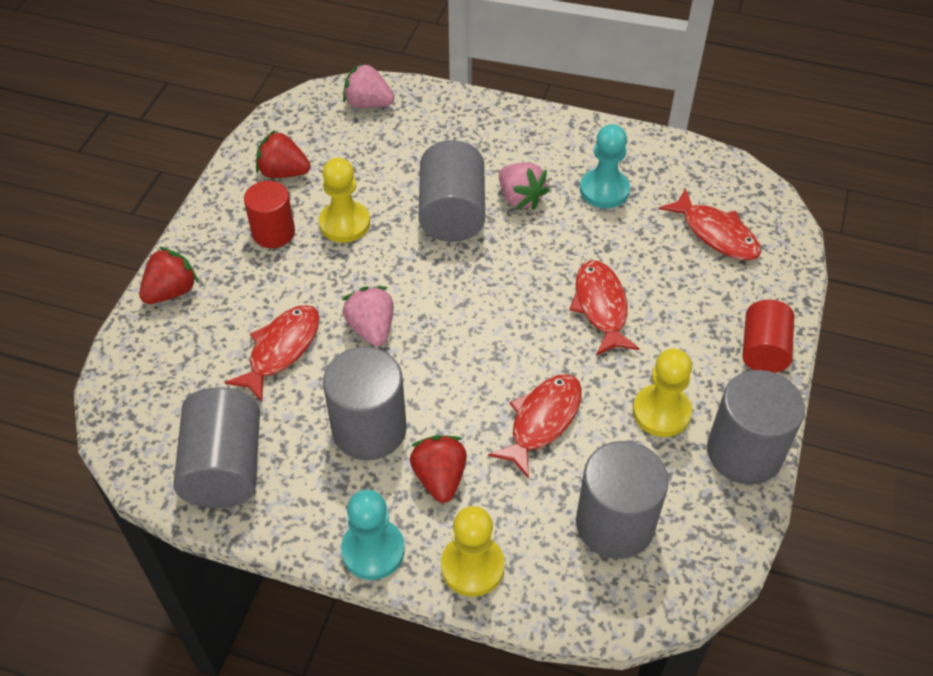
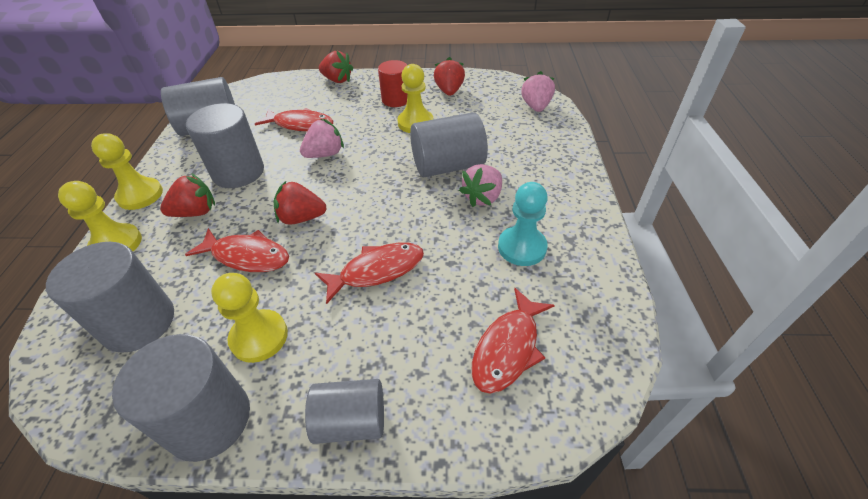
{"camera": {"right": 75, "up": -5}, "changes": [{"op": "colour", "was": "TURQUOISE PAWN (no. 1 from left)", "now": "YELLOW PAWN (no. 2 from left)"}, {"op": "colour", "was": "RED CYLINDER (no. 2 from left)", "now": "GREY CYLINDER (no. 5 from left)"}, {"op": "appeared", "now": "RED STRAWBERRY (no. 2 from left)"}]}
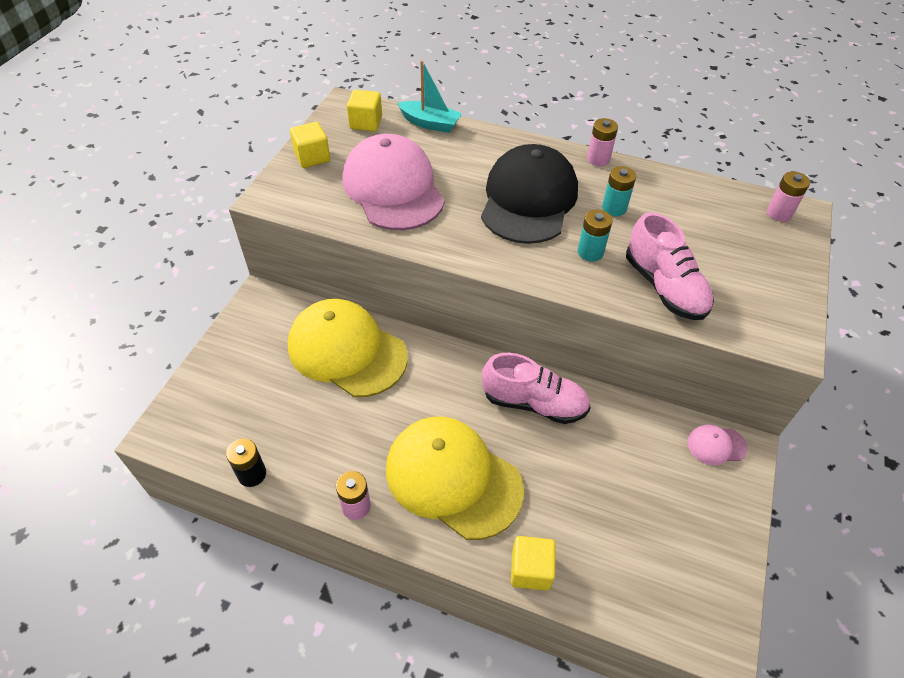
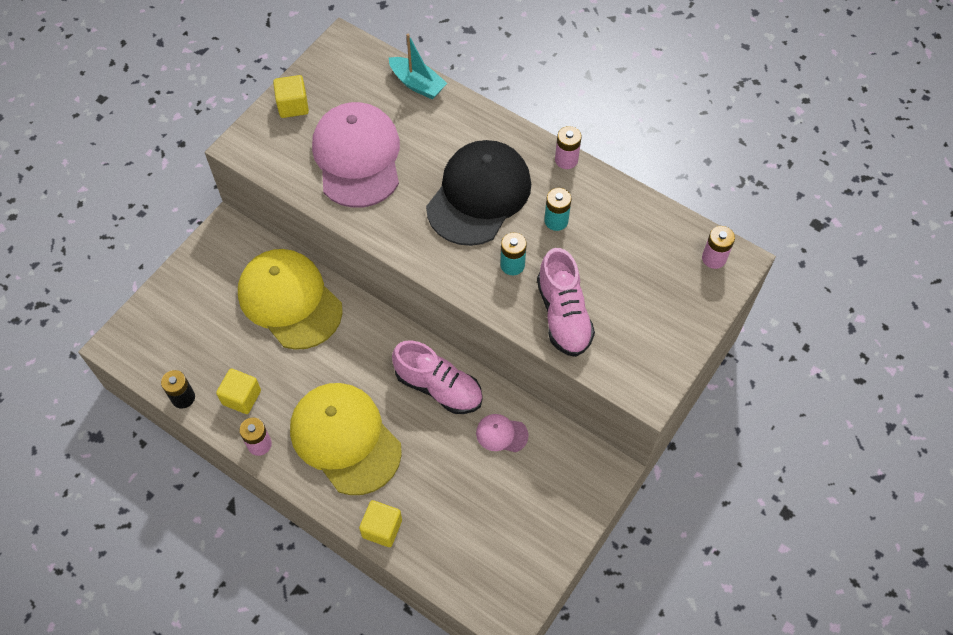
{"camera": {"right": 15, "up": 10}, "changes": [{"op": "relocated", "was": "YELLOW CUBE (no. 2 from left in the first image)", "now": "YELLOW CUBE (no. 1 from left)"}, {"op": "relocated", "was": "PINK CAP (no. 2 from left)"}]}
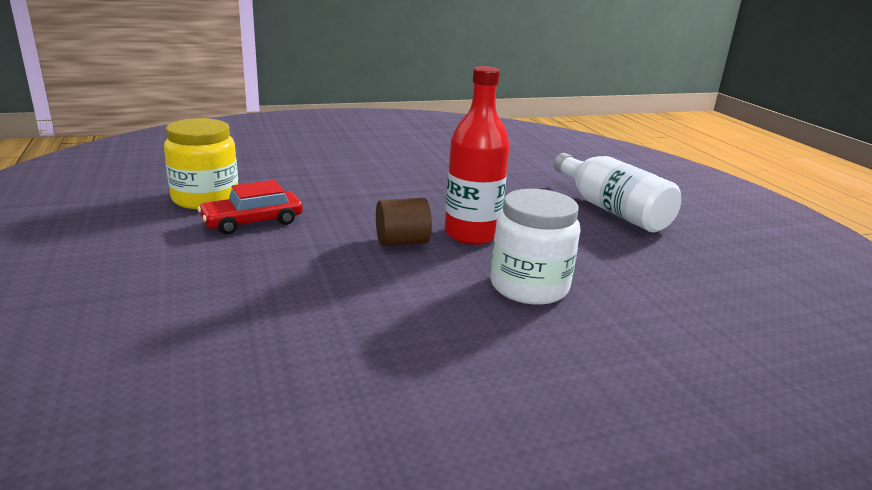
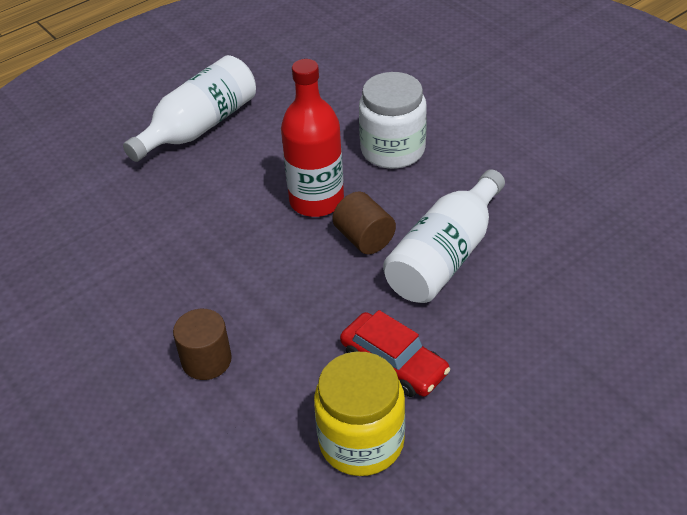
{"camera": {"right": -105, "up": 20}, "changes": [{"op": "appeared", "now": "BROWN CYLINDER (no. 1 from left)"}, {"op": "appeared", "now": "WHITE BOTTLE (no. 2 from left)"}]}
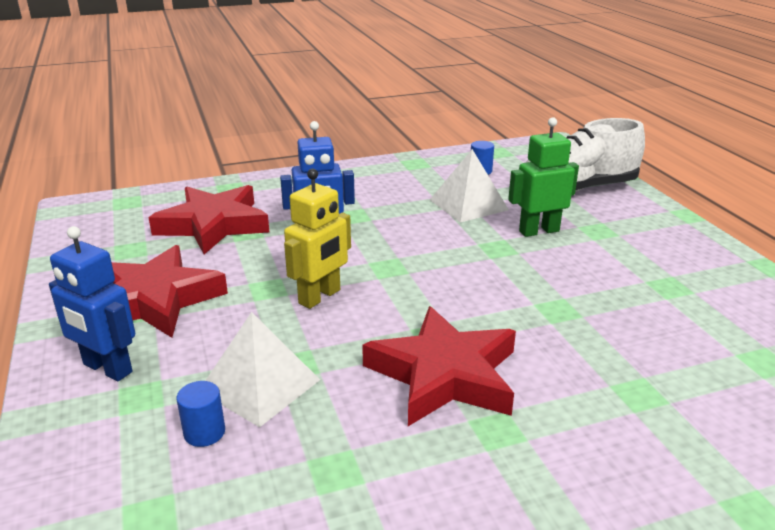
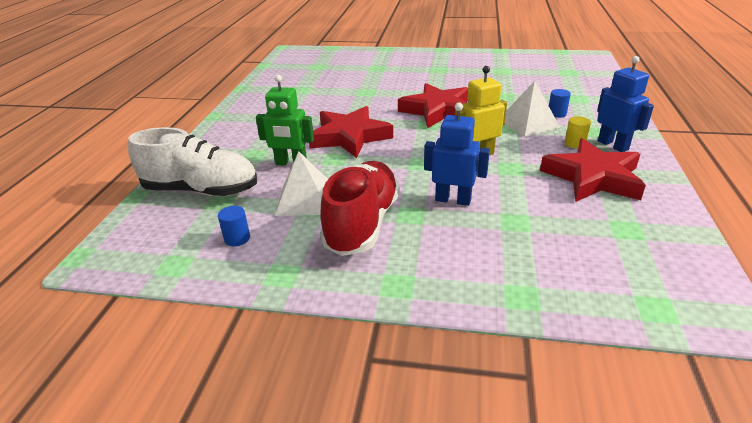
{"camera": {"right": -150, "up": 5}, "changes": [{"op": "relocated", "was": "RED STAR (no. 2 from left in the first image)", "now": "RED STAR (no. 1 from left)"}, {"op": "appeared", "now": "RED SHOE"}, {"op": "appeared", "now": "YELLOW CYLINDER"}]}
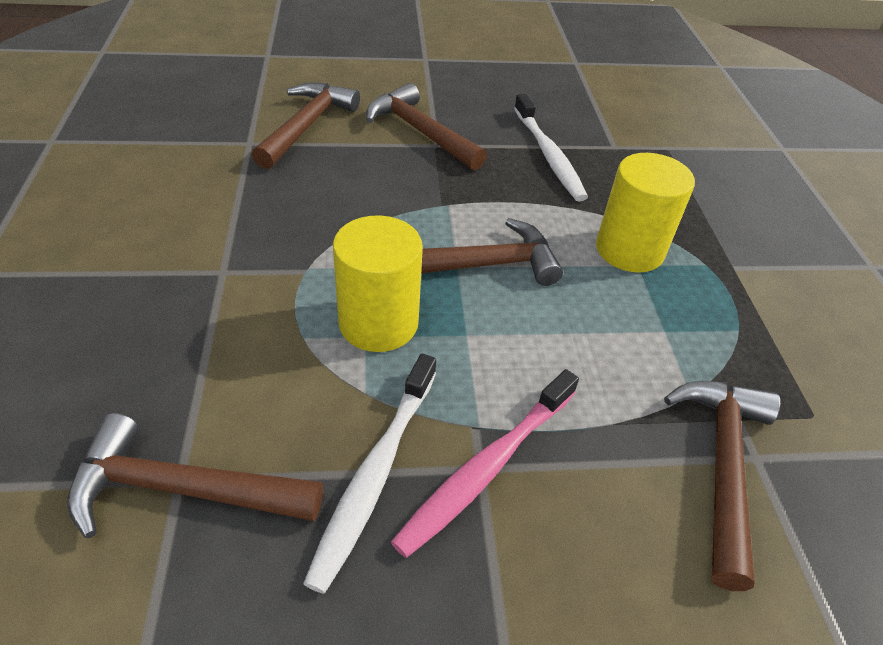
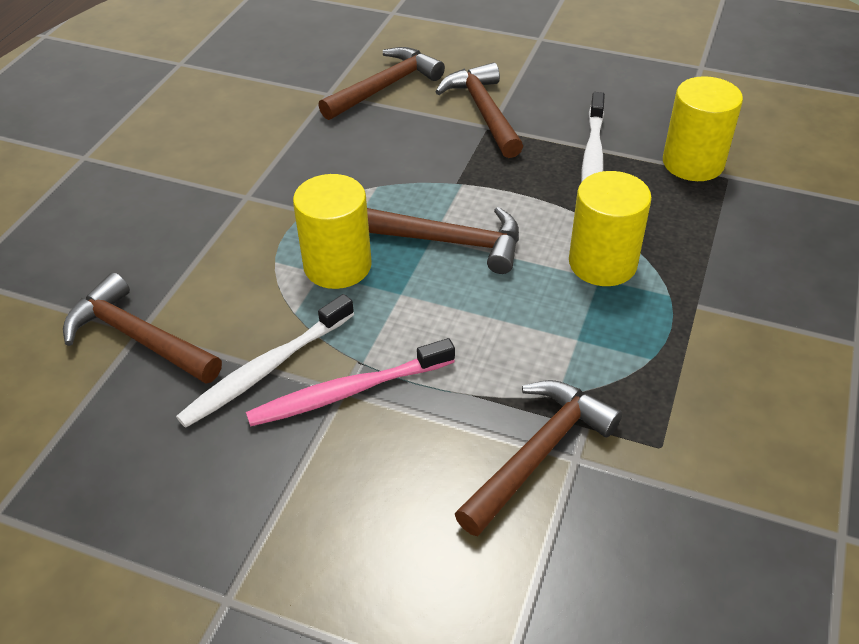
{"camera": {"right": 30, "up": 0}, "changes": [{"op": "appeared", "now": "YELLOW CYLINDER (no. 3 from left)"}]}
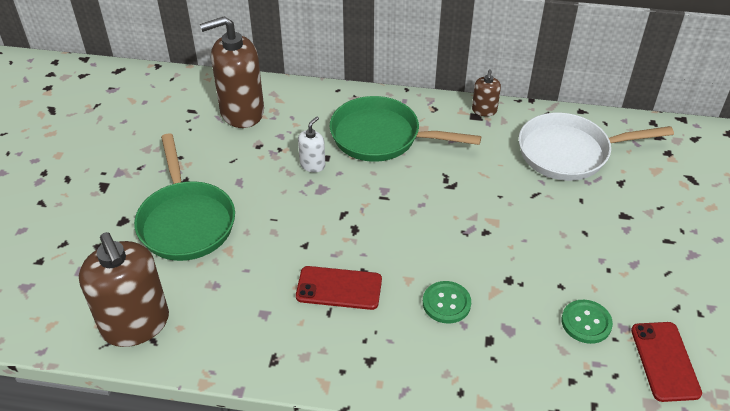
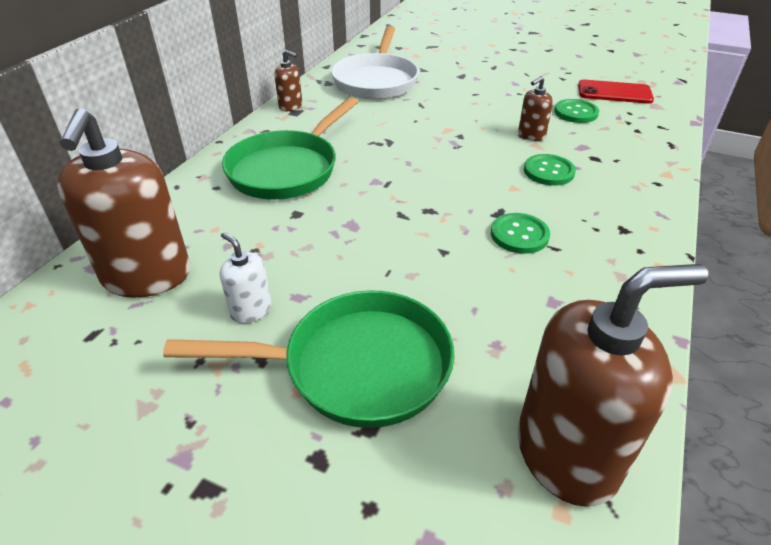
{"camera": {"right": -75, "up": -5}, "changes": [{"op": "exchanged", "was": "RED PHONE (no. 1 from left)", "now": "GREEN BUTTON (no. 1 from left)"}, {"op": "relocated", "was": "WHITE SOAP DISPENSER"}, {"op": "appeared", "now": "BROWN SOAP DISPENSER (no. 3 from left)"}]}
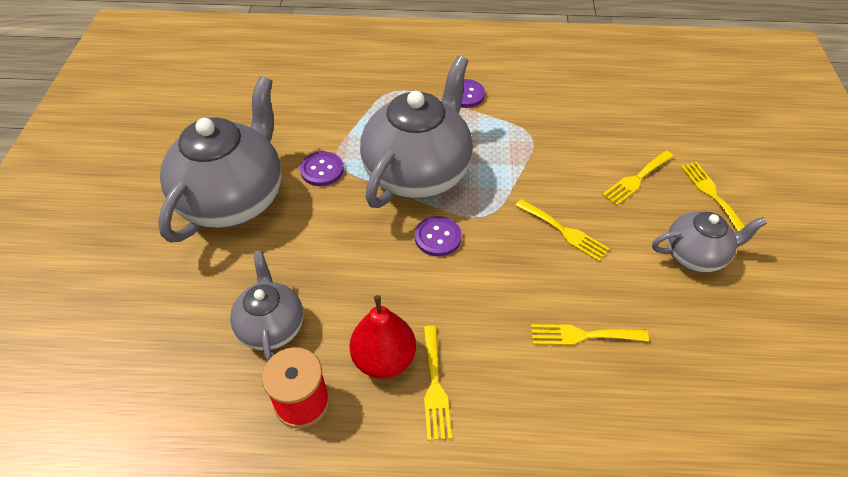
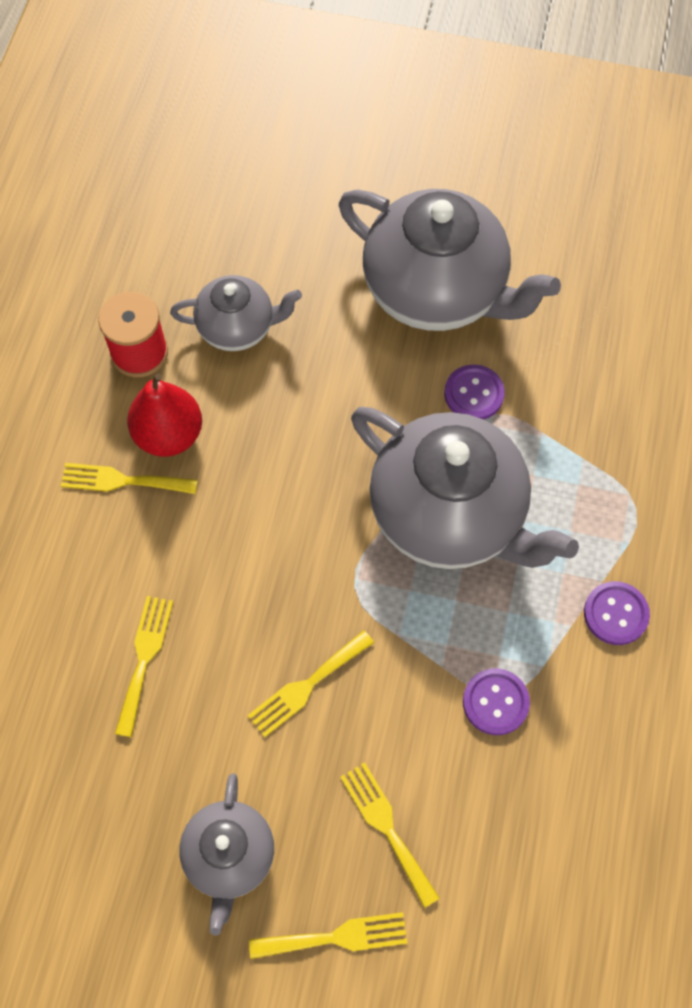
{"camera": {"right": 100, "up": 15}, "changes": [{"op": "relocated", "was": "PURPLE BUTTON (no. 2 from left)"}]}
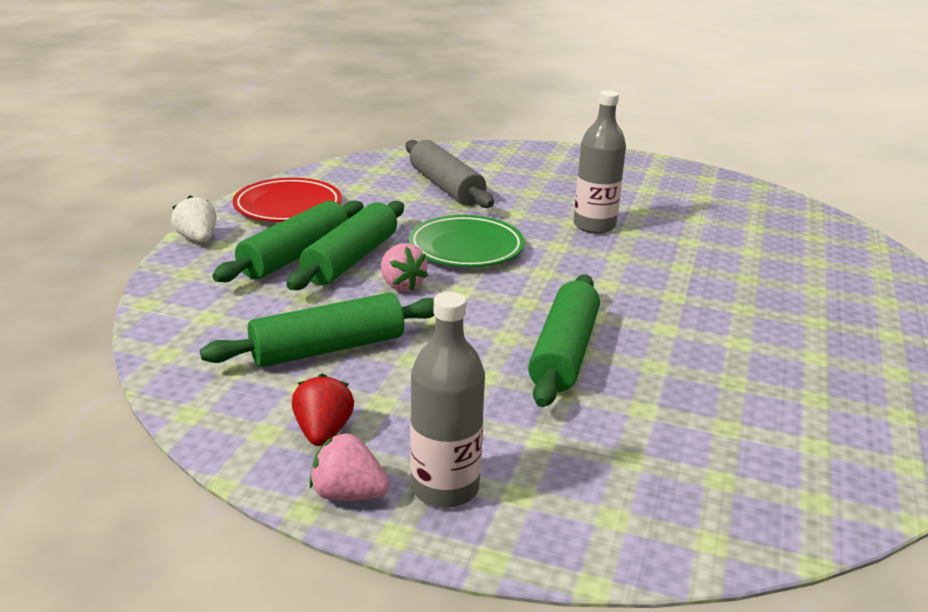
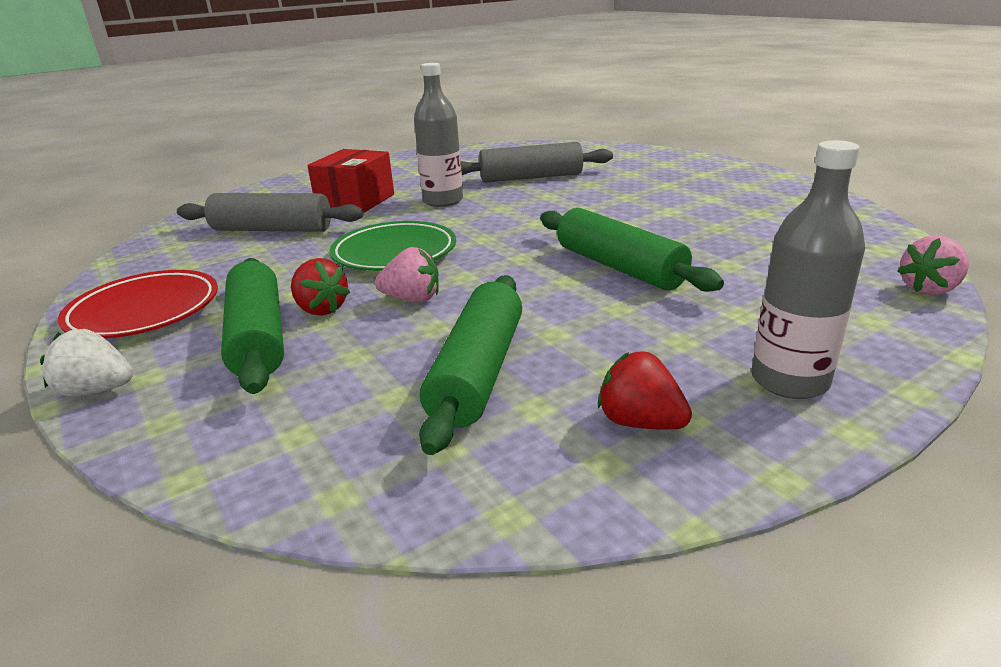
{"camera": {"right": -50, "up": 0}, "changes": [{"op": "exchanged", "was": "GREEN ROLLING PIN (no. 3 from left)", "now": "RED STRAWBERRY (no. 1 from left)"}, {"op": "relocated", "was": "PINK STRAWBERRY (no. 1 from left in the first image)", "now": "PINK STRAWBERRY (no. 2 from left)"}, {"op": "appeared", "now": "RED BOX"}, {"op": "appeared", "now": "GREY ROLLING PIN (no. 2 from left)"}]}
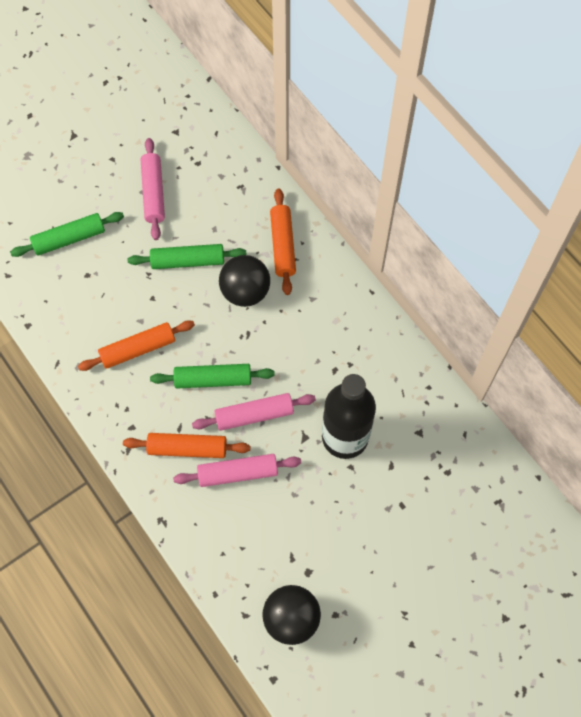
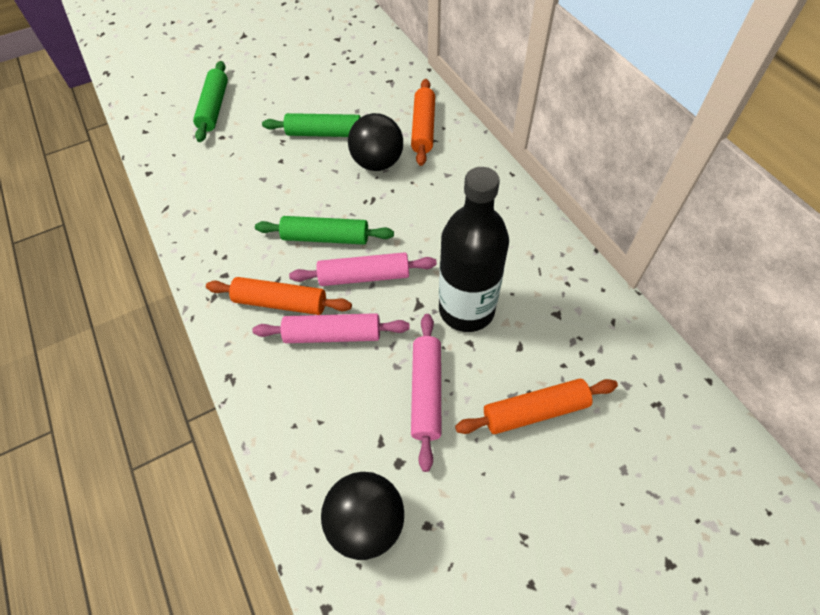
{"camera": {"right": 10, "up": -10}, "changes": [{"op": "spun", "was": "GREEN ROLLING PIN (no. 1 from left)", "clockwise": -75}, {"op": "relocated", "was": "ORANGE ROLLING PIN (no. 1 from left in the first image)", "now": "ORANGE ROLLING PIN (no. 3 from left)"}, {"op": "relocated", "was": "PINK ROLLING PIN (no. 1 from left in the first image)", "now": "PINK ROLLING PIN (no. 3 from left)"}]}
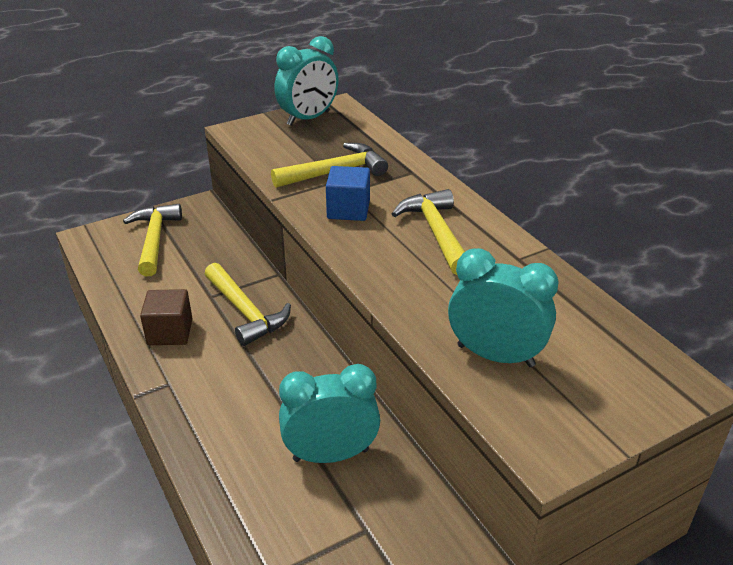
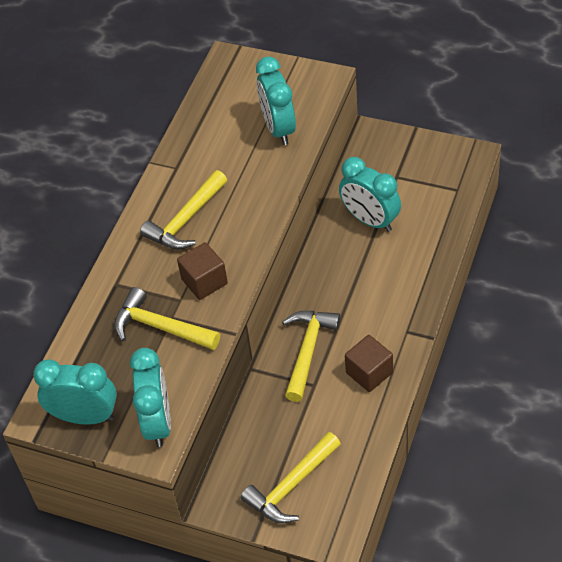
{"camera": {"right": -125, "up": 15}, "changes": [{"op": "colour", "was": "BLUE CUBE", "now": "BROWN CUBE (no. 1 from left)"}, {"op": "appeared", "now": "TURQUOISE CLOCK (no. 2 from left)"}]}
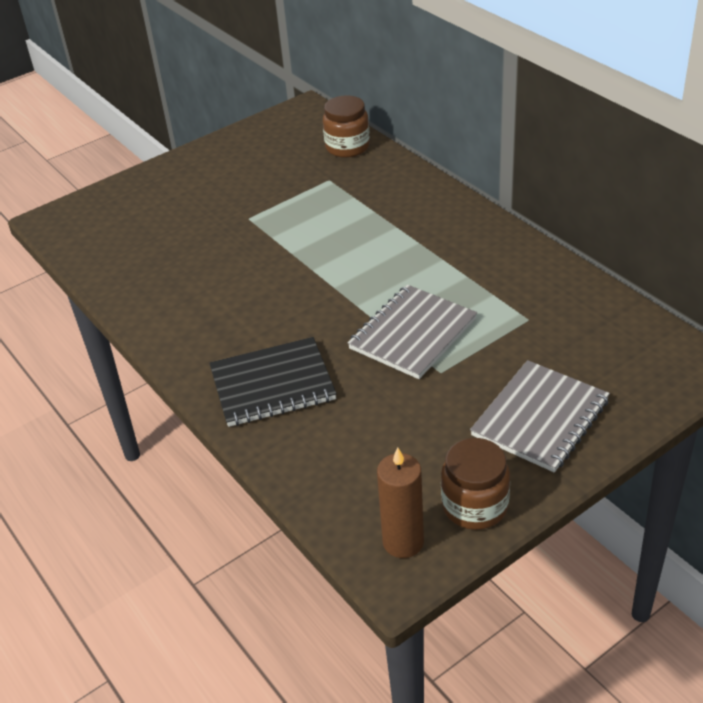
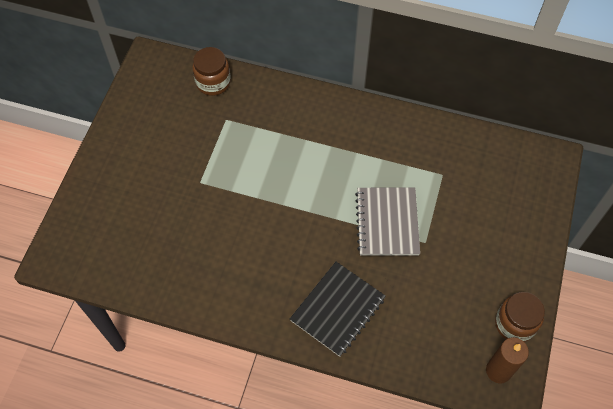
{"camera": {"right": -40, "up": 20}, "changes": [{"op": "missing", "was": "GREY NOTEBOOK (no. 2 from left)"}]}
